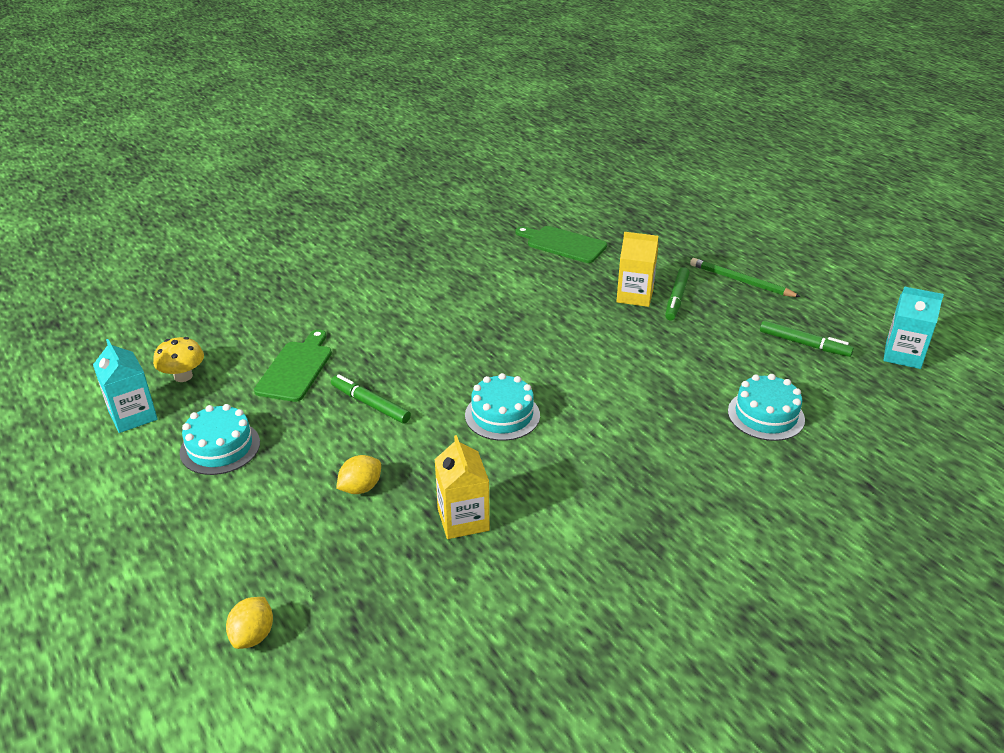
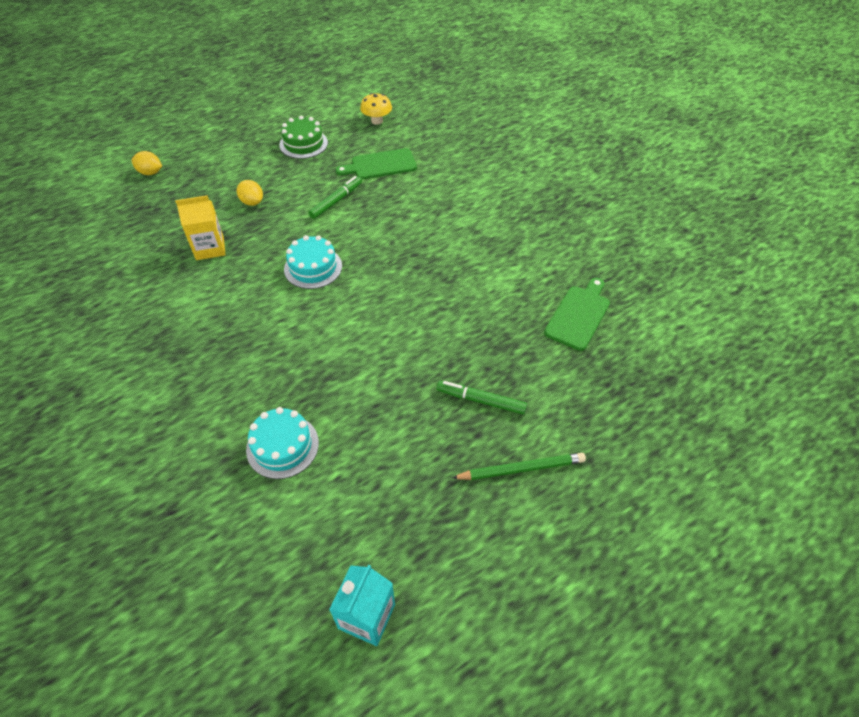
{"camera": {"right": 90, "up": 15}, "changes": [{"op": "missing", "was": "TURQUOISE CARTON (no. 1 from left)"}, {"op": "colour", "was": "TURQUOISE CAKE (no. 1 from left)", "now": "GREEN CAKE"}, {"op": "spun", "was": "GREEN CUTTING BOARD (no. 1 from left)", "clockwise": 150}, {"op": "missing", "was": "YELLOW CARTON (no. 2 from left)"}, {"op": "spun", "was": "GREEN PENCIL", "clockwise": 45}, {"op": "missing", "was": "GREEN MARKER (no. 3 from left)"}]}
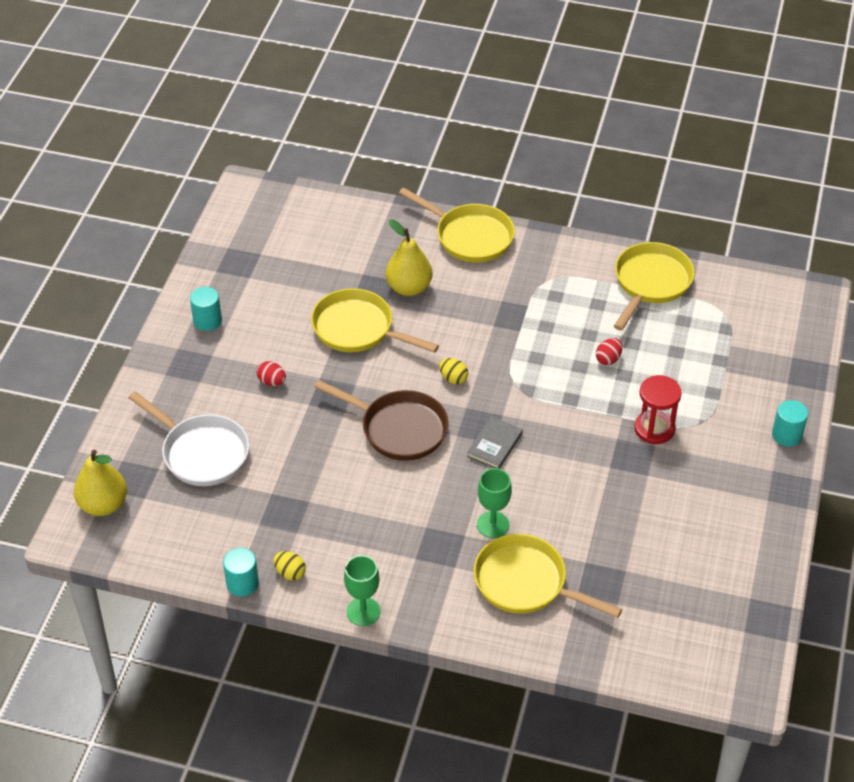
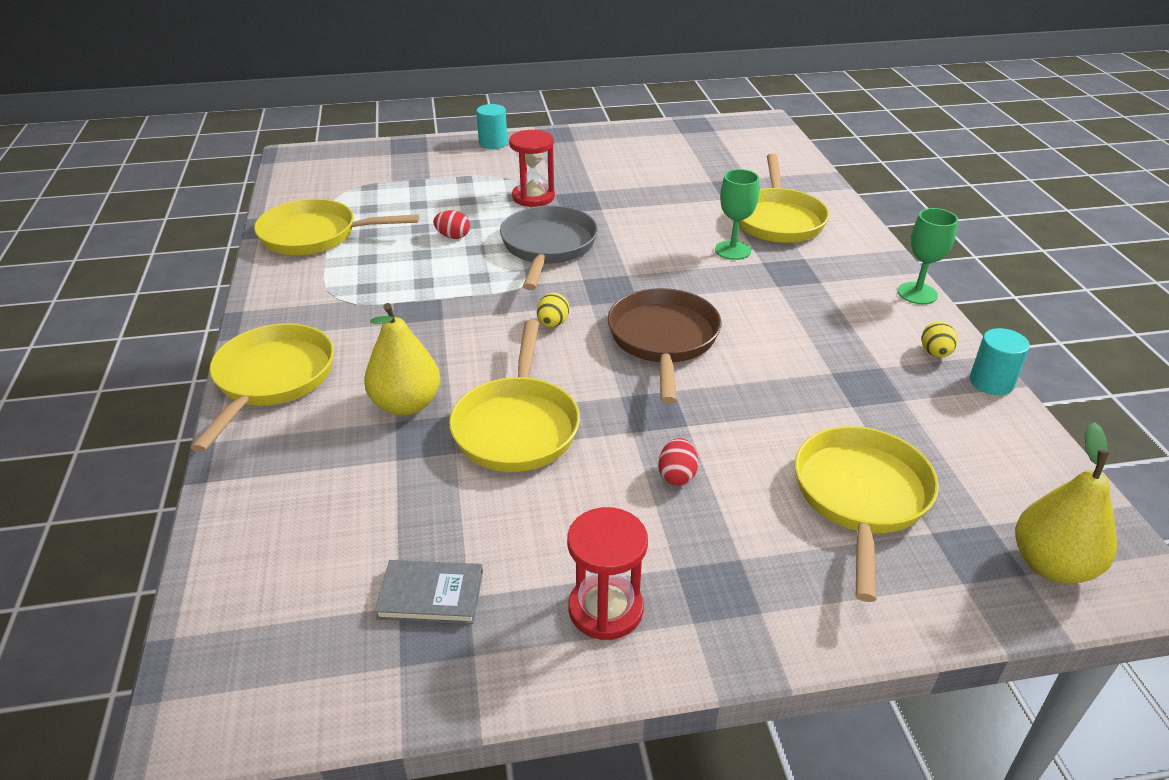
{"camera": {"right": -115, "up": -10}, "changes": [{"op": "colour", "was": "WHITE PAN", "now": "YELLOW PAN (no. 5 from left)"}, {"op": "exchanged", "was": "TURQUOISE CYLINDER (no. 1 from left)", "now": "RED HOURGLASS (no. 2 from left)"}, {"op": "relocated", "was": "GREY BOOK"}, {"op": "appeared", "now": "GREY PAN"}]}
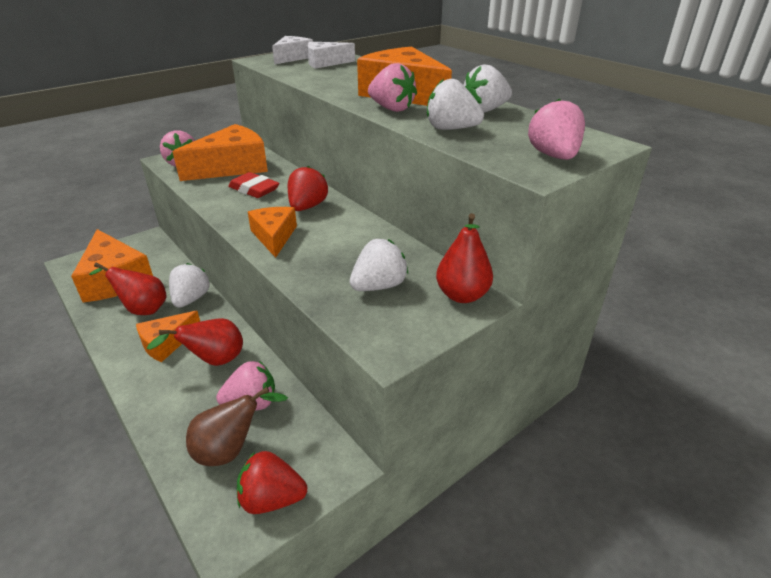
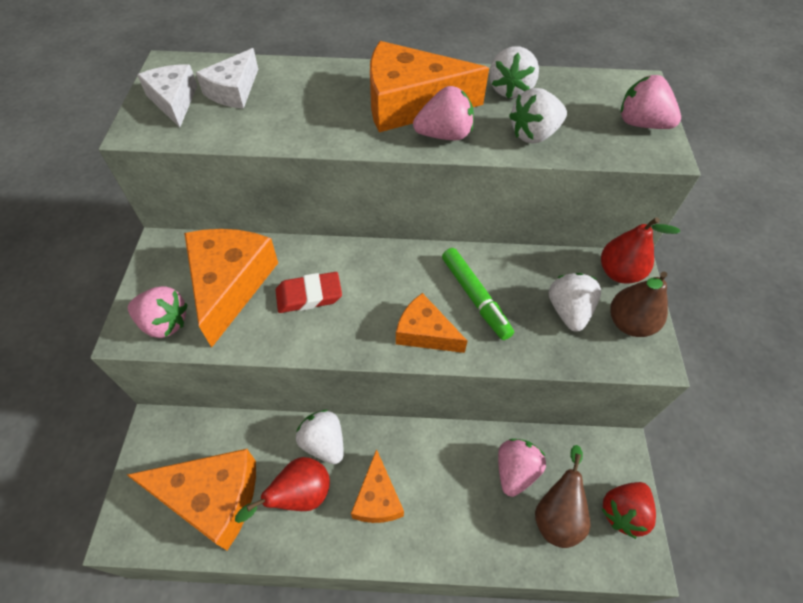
{"camera": {"right": -50, "up": 20}, "changes": [{"op": "missing", "was": "RED PEAR (no. 2 from left)"}, {"op": "missing", "was": "RED STRAWBERRY (no. 2 from left)"}, {"op": "appeared", "now": "GREEN MARKER"}, {"op": "appeared", "now": "BROWN PEAR (no. 2 from left)"}]}
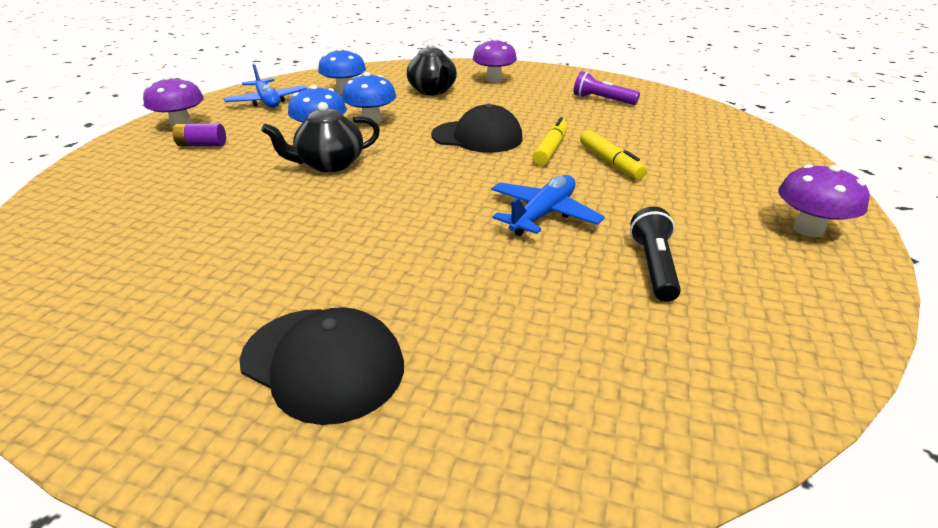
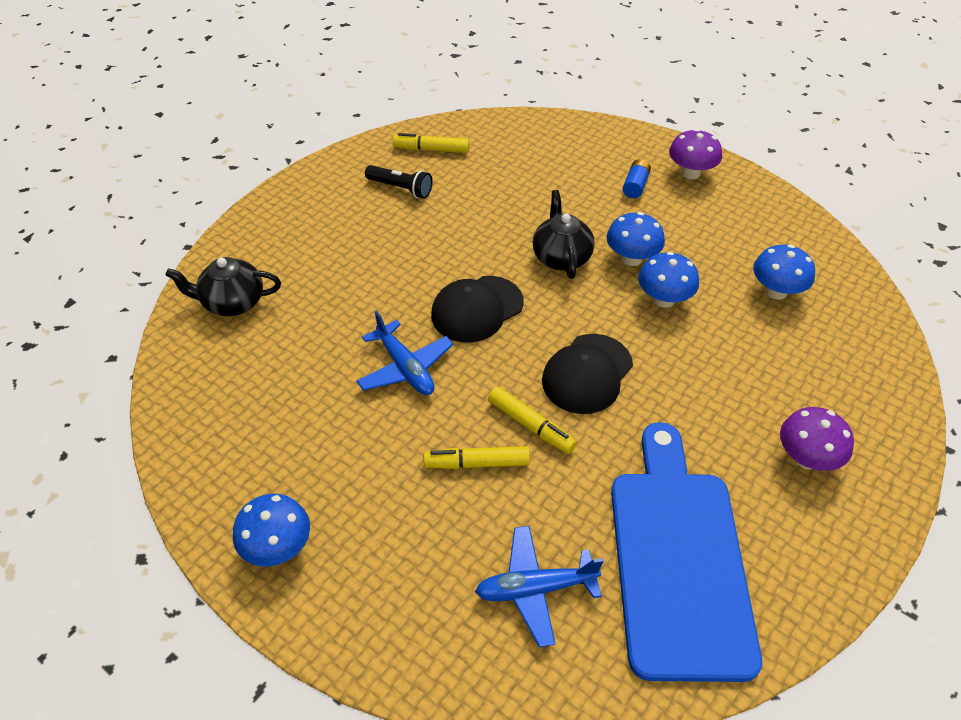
{"camera": {"right": 110, "up": 15}, "changes": [{"op": "colour", "was": "PURPLE BATTERY", "now": "BLUE BATTERY"}, {"op": "relocated", "was": "BLUE PLANE (no. 1 from left in the first image)", "now": "BLUE PLANE (no. 2 from left)"}, {"op": "relocated", "was": "BLACK CAP (no. 1 from left)"}, {"op": "relocated", "was": "BLACK TEAPOT (no. 2 from left in the first image)", "now": "BLACK TEAPOT (no. 1 from left)"}, {"op": "exchanged", "was": "PURPLE FLASHLIGHT", "now": "BLUE CUTTING BOARD"}, {"op": "relocated", "was": "BLACK FLASHLIGHT"}, {"op": "colour", "was": "PURPLE MUSHROOM (no. 3 from left)", "now": "BLUE MUSHROOM (no. 1 from left)"}, {"op": "appeared", "now": "YELLOW MARKER (no. 1 from left)"}]}
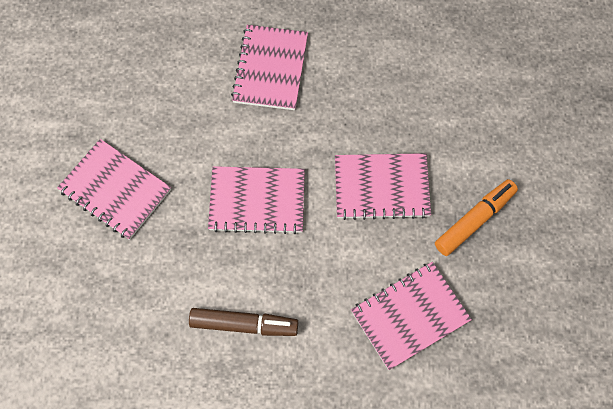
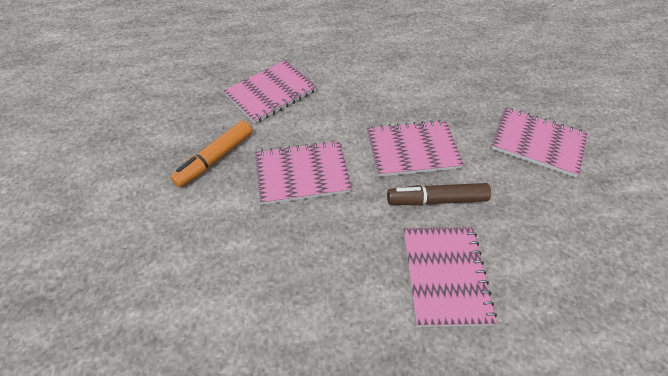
{"camera": {"right": 170, "up": -15}, "changes": [{"op": "relocated", "was": "BROWN MARKER"}]}
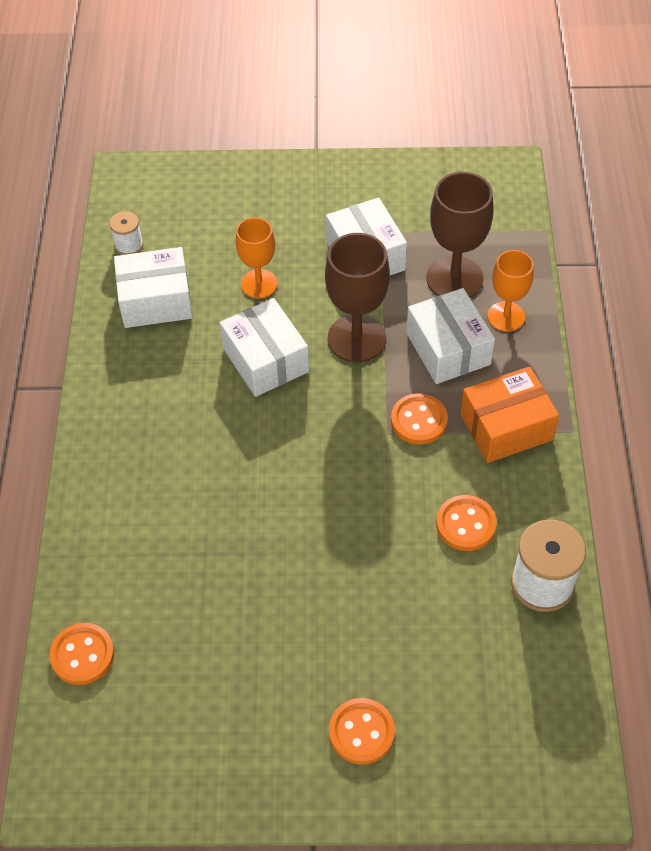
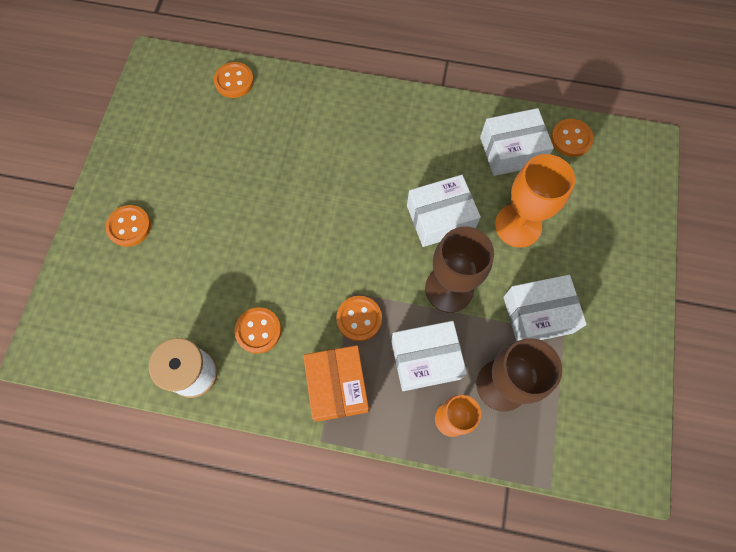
{"camera": {"right": 100, "up": 15}, "changes": [{"op": "exchanged", "was": "WHITE SPOOL (no. 1 from left)", "now": "ORANGE BUTTON (no. 5 from left)"}, {"op": "spun", "was": "WHITE BOX (no. 1 from left in the first image)", "clockwise": 75}, {"op": "size", "was": "ORANGE GOBLET (no. 1 from left in the first image)", "ratio": 1.55}]}
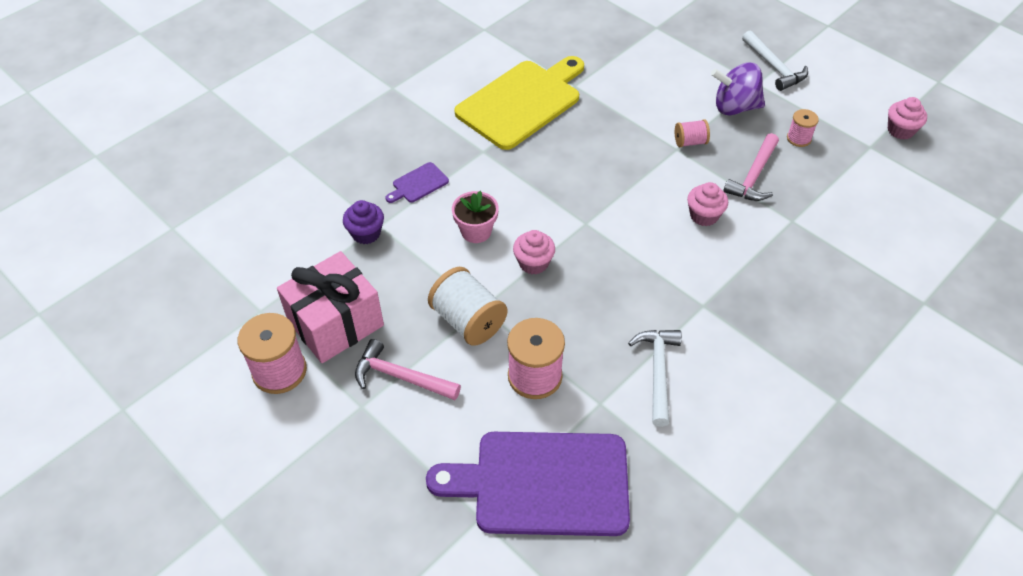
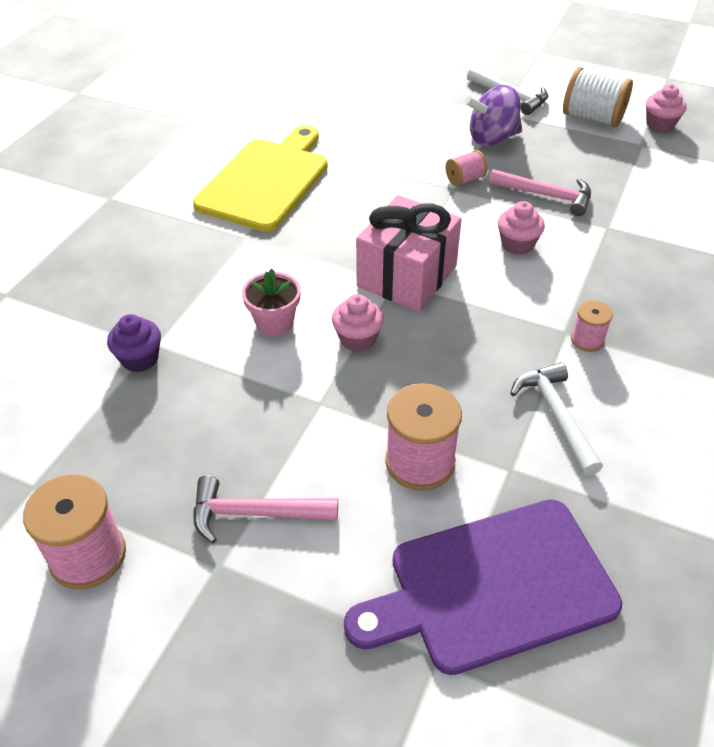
{"camera": {"right": -20, "up": -5}, "changes": [{"op": "relocated", "was": "PINK GIFT"}, {"op": "missing", "was": "PURPLE CUTTING BOARD (no. 1 from left)"}, {"op": "relocated", "was": "WHITE SPOOL"}, {"op": "spun", "was": "PINK HAMMER (no. 2 from left)", "clockwise": -75}, {"op": "relocated", "was": "PINK SPOOL (no. 4 from left)"}]}
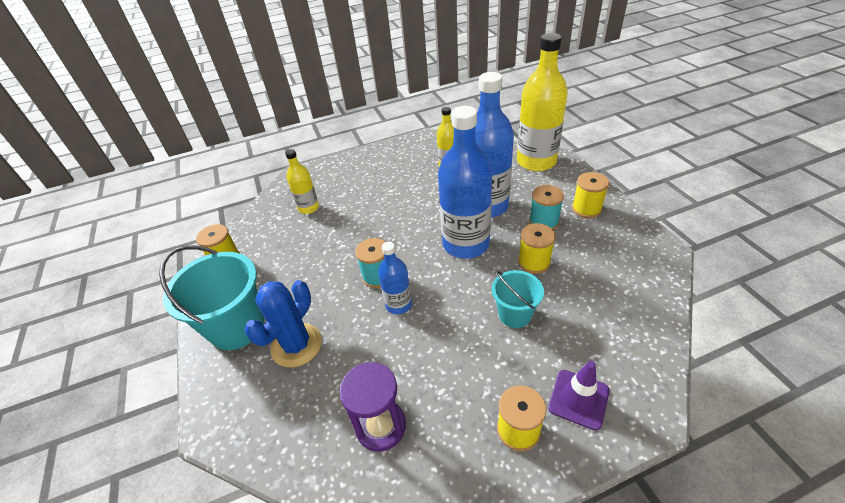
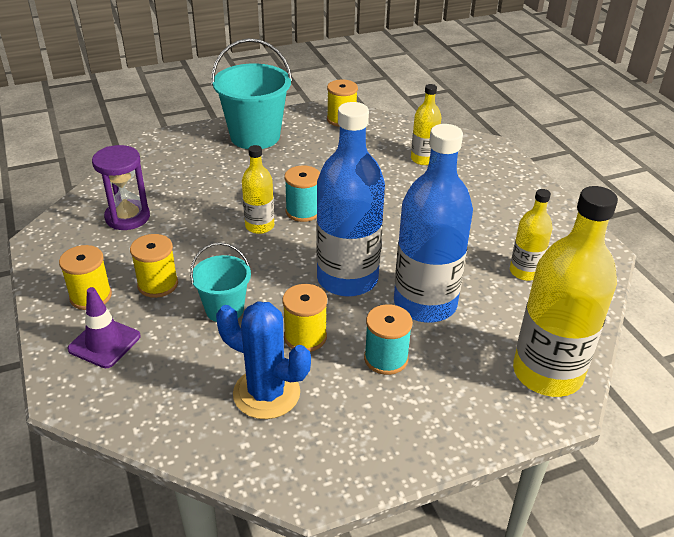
{"camera": {"right": 85, "up": -5}, "changes": [{"op": "relocated", "was": "BLUE CACTUS"}, {"op": "colour", "was": "BLUE BOTTLE (no. 1 from left)", "now": "YELLOW BOTTLE (no. 1 from left)"}, {"op": "relocated", "was": "YELLOW SPOOL (no. 4 from left in the first image)", "now": "YELLOW SPOOL (no. 2 from left)"}]}
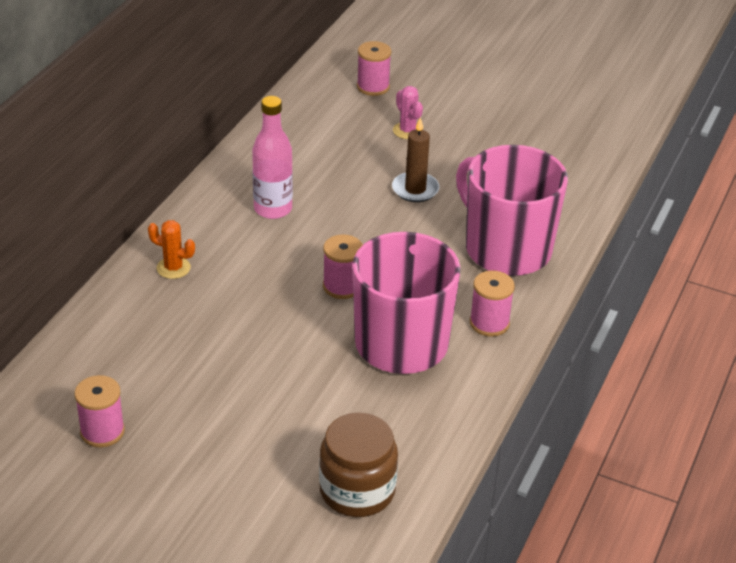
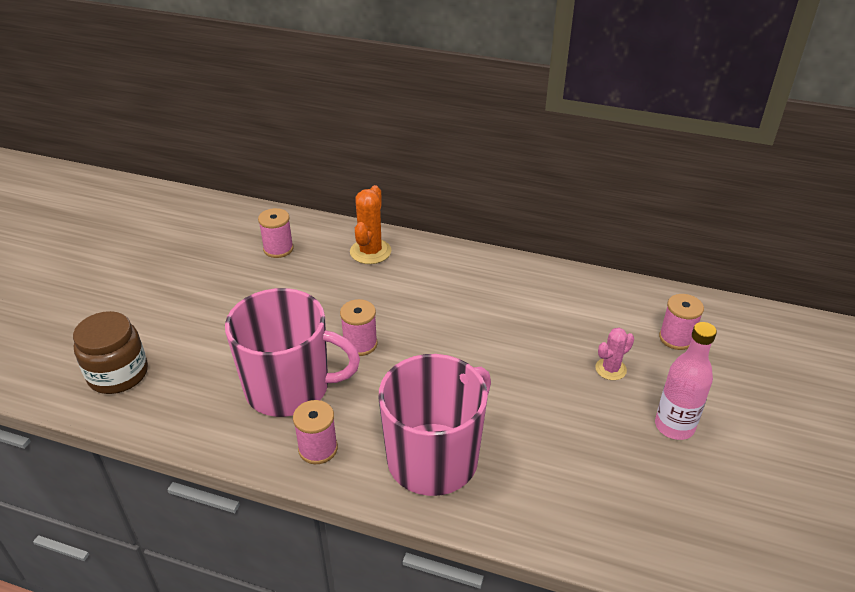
{"camera": {"right": 85, "up": 0}, "changes": [{"op": "relocated", "was": "PINK SPOOL (no. 1 from left)"}, {"op": "size", "was": "ORANGE CACTUS", "ratio": 1.59}, {"op": "relocated", "was": "PINK BOTTLE"}, {"op": "missing", "was": "BROWN CANDLE"}]}
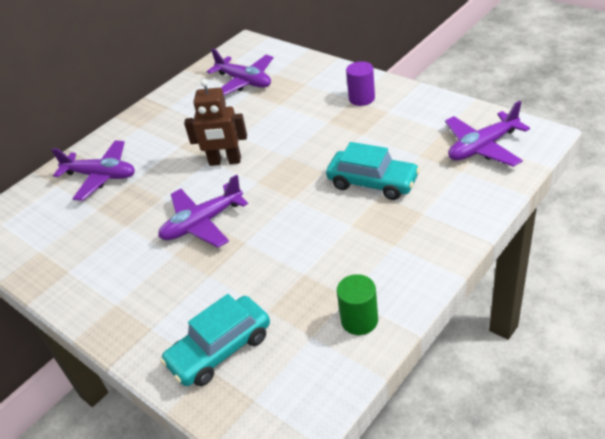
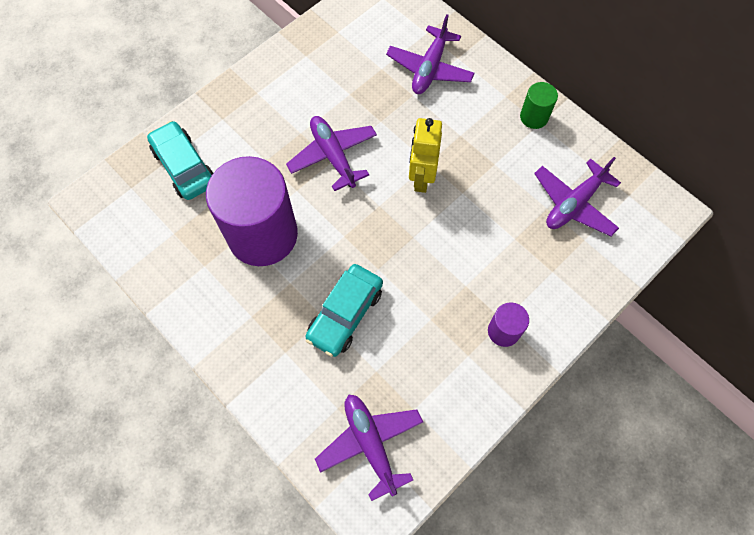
{"camera": {"right": 90, "up": 25}, "changes": [{"op": "colour", "was": "BROWN ROBOT", "now": "YELLOW ROBOT"}, {"op": "relocated", "was": "GREEN CYLINDER"}, {"op": "appeared", "now": "PURPLE CYLINDER (no. 1 from left)"}]}
